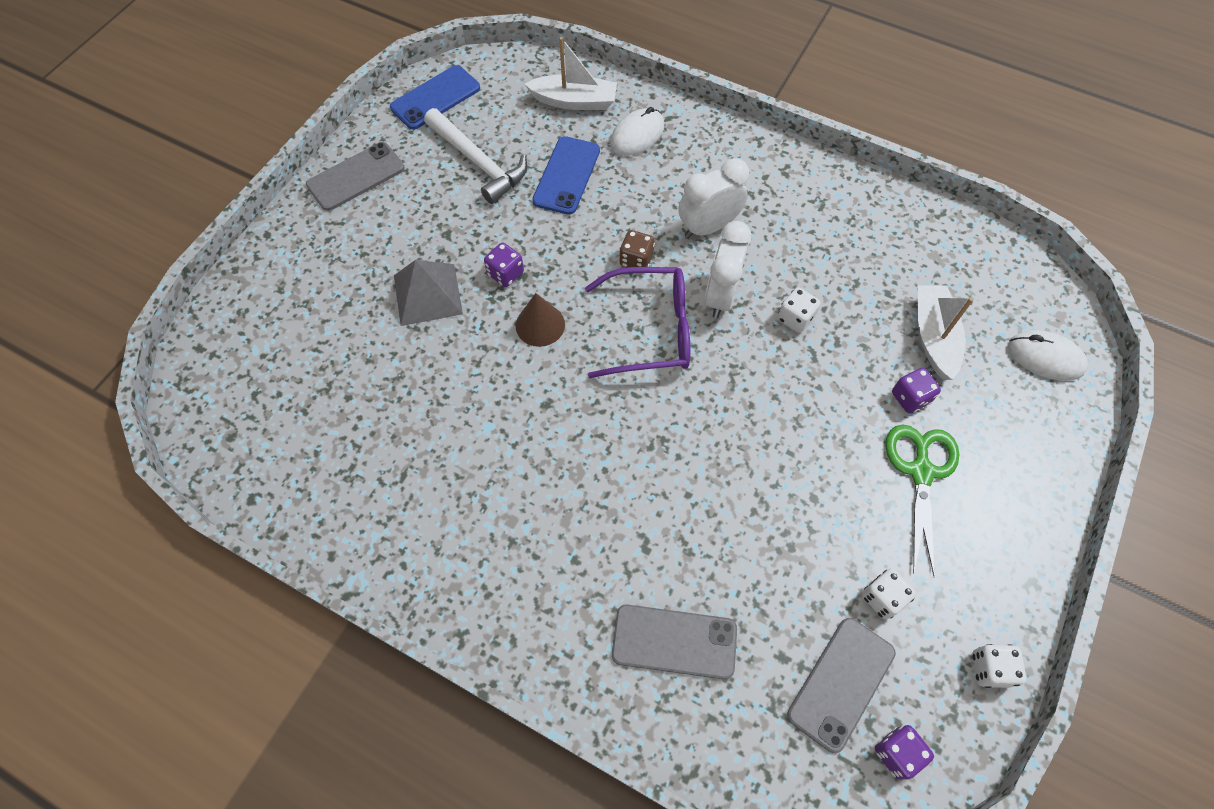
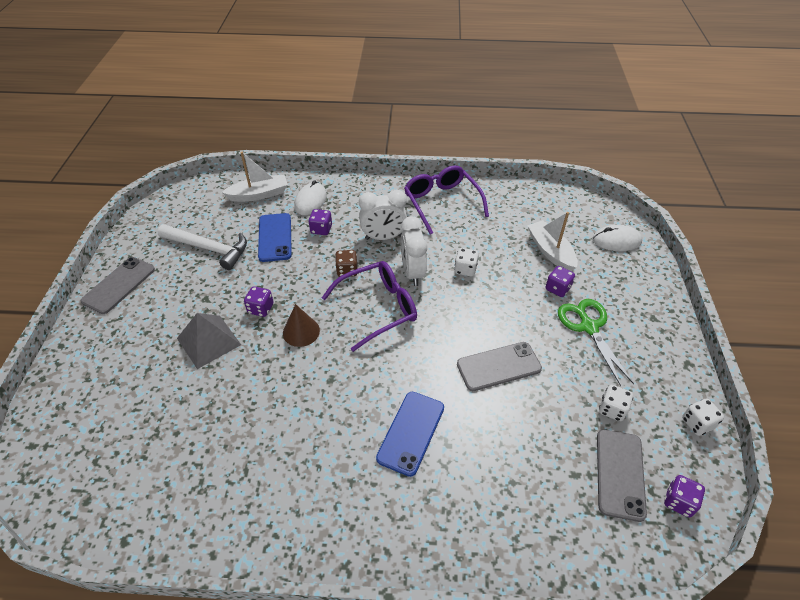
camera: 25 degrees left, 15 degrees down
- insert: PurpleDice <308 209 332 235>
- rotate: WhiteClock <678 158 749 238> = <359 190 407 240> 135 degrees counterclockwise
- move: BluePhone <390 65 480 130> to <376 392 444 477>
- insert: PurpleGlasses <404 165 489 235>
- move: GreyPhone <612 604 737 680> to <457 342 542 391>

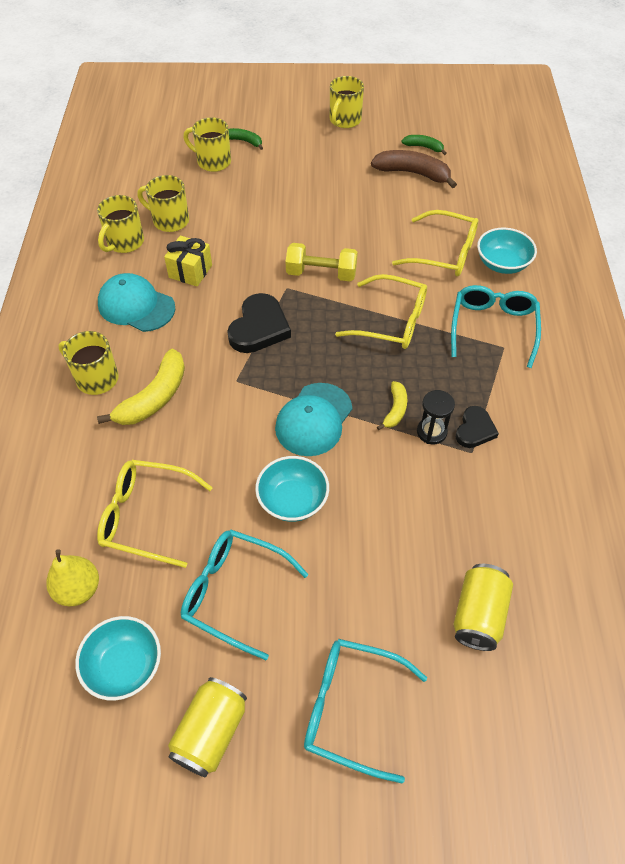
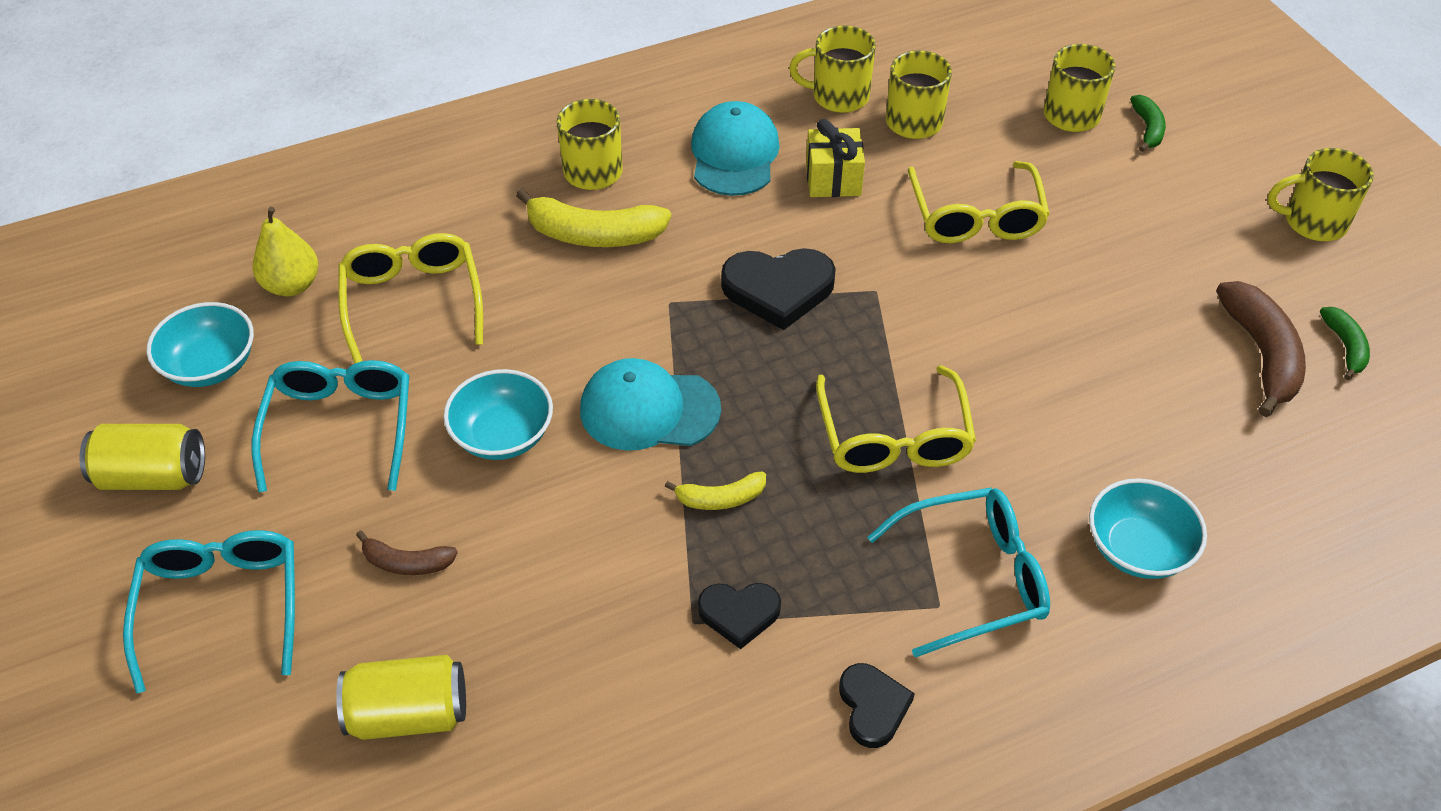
camera: 65 degrees right, 5 degrees down
- insert: BrownBanana <356 530 458 575>
- insert: BlackHeart <839 663 915 748>
- move: YellowGlasses <392 210 478 276> to <908 161 1050 243>
- delete: YellowDumbbell <286 243 358 282>
- delete: BlackHourglass <417 390 455 444>

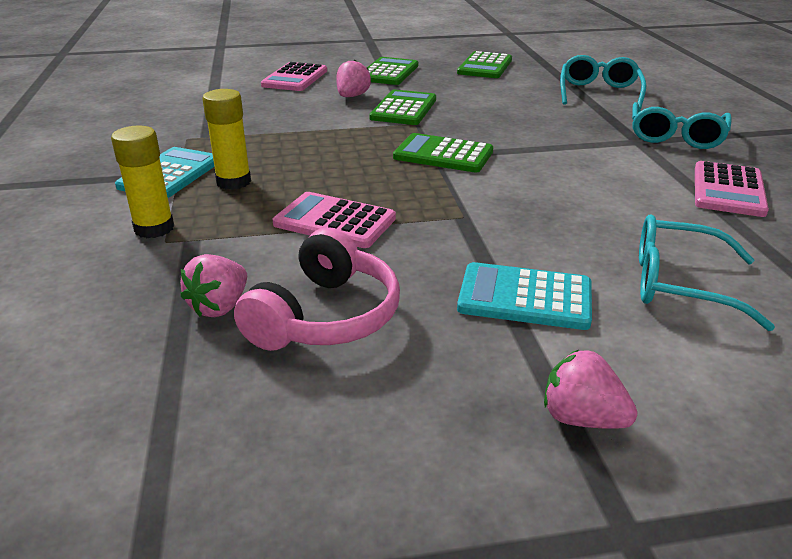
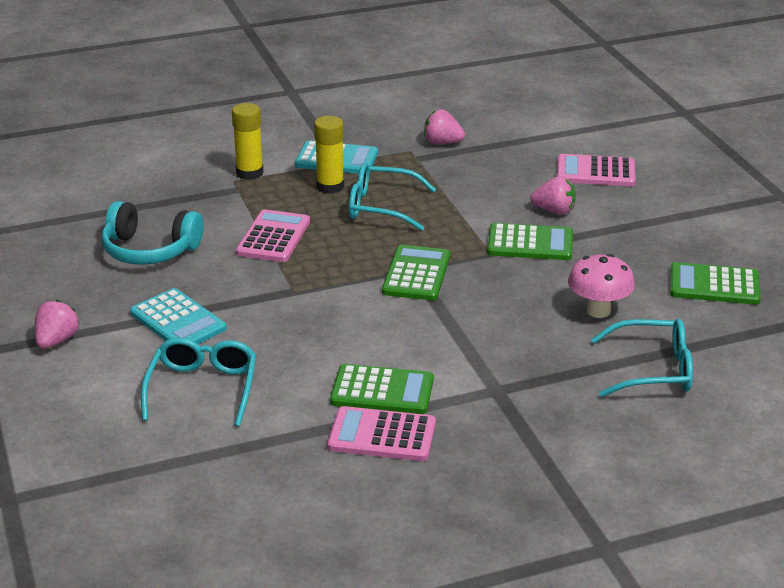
camera: 80 degrees right, 0 degrees up
- recolor: PinkHeadphones <234 227 400 351> to TurquoiseHeadphones <102 201 203 265>
- rotate: TurquoiseCalculator <457 262 592 330> = <130 288 227 344> 135 degrees clockwise
- move: GreenCalculator <367 57 418 85> to <330 364 434 414>
- move: TurquoiseGlasses <632 102 732 149> to <349 163 436 231>
- move: PinkStrawberry <180 254 247 317> to <424 109 465 144>
- insert: PinkMushroom <568 254 635 318>

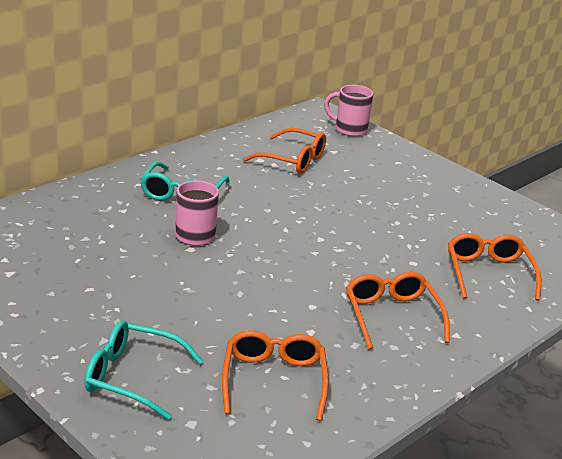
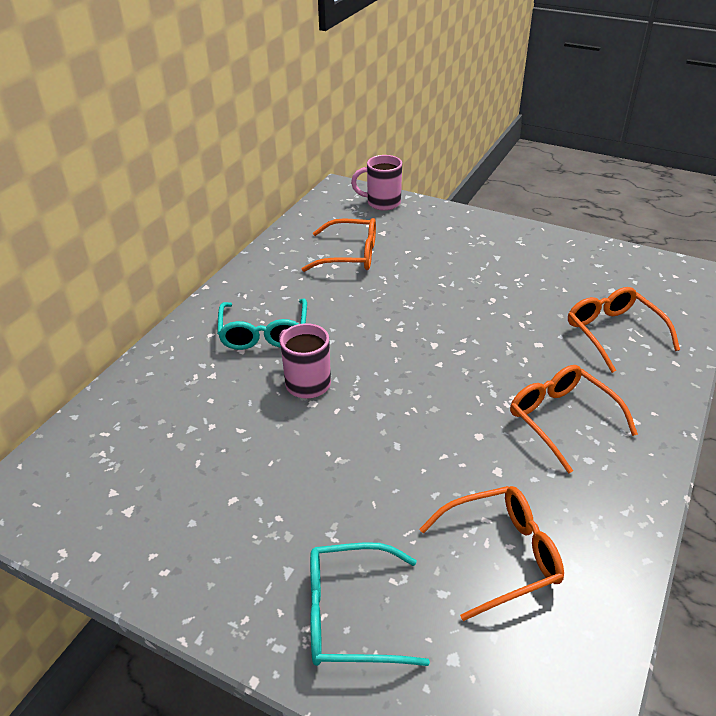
camera: 15 degrees left, 10 degrees up
- rotate: OrangeGlasses <222 330 329 421> = <419 486 564 621> 90 degrees clockwise

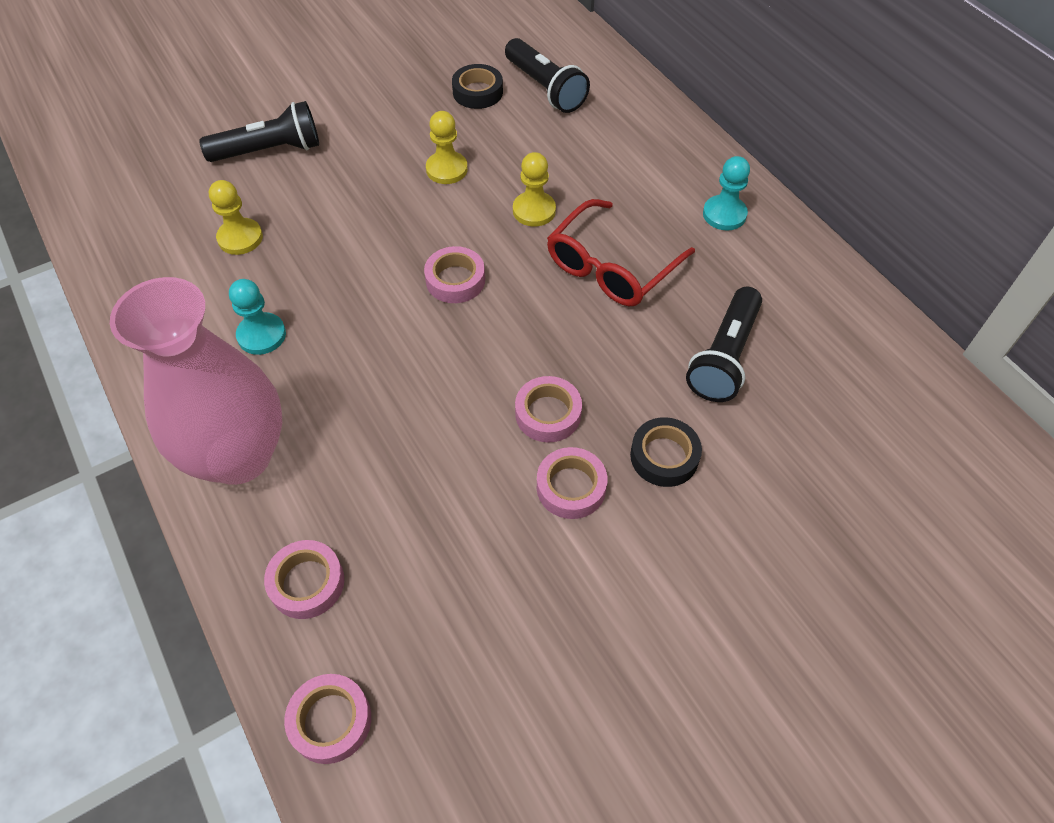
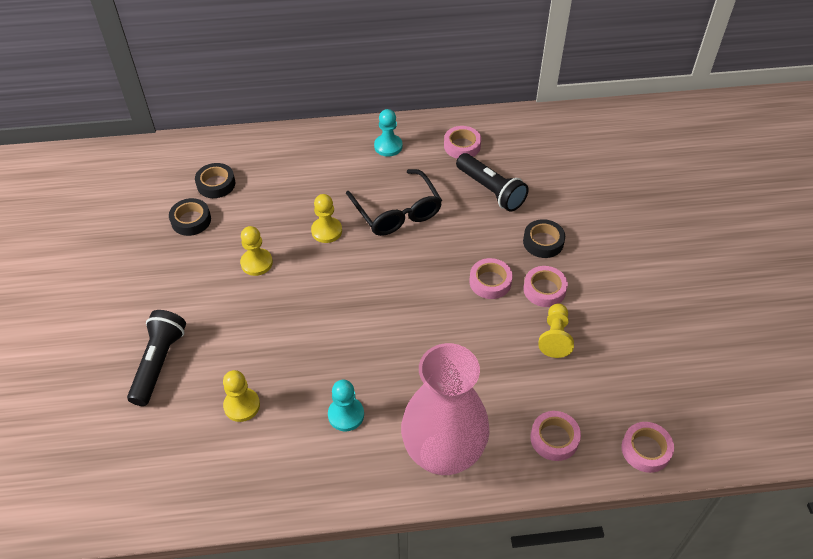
camera: 65 degrees left, 5 degrees down
- replace: BlackFlashlight <505 38 590 113> to BlackTape <195 163 235 198>
- recolor: RedGlasses <547 199 695 306> to BlackGlasses <346 169 442 236>
- move: PinkTape <424 246 485 303> to <444 126 481 159>
- insert: YellowPawn <538 304 574 358>

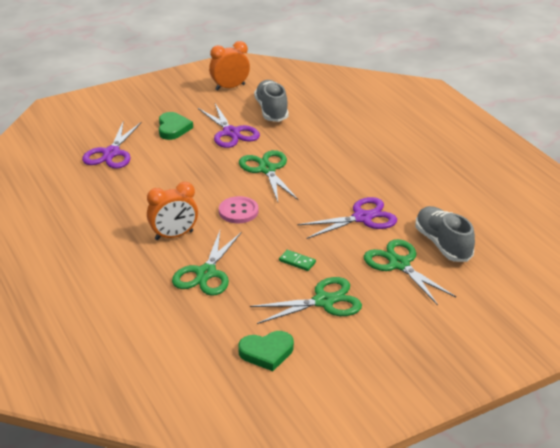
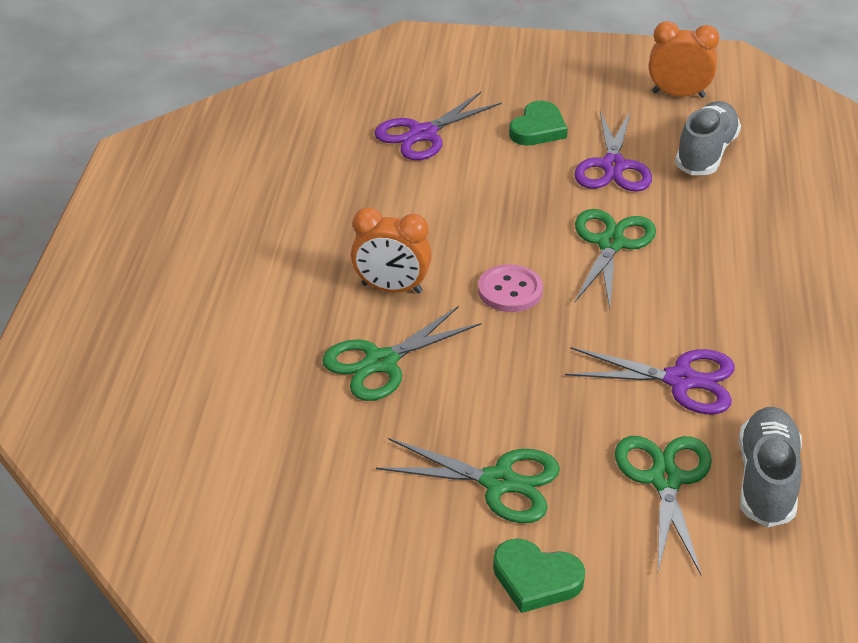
camera: 35 degrees right, 5 degrees up
- move: GreenHeart <238 331 294 371> to <493 538 585 613>
- delete: GreenDomino <279 250 316 271>

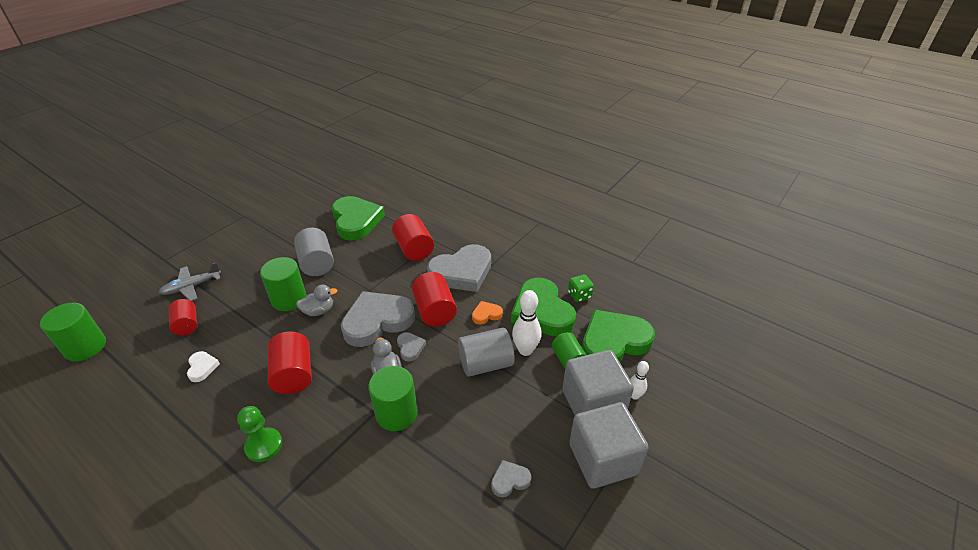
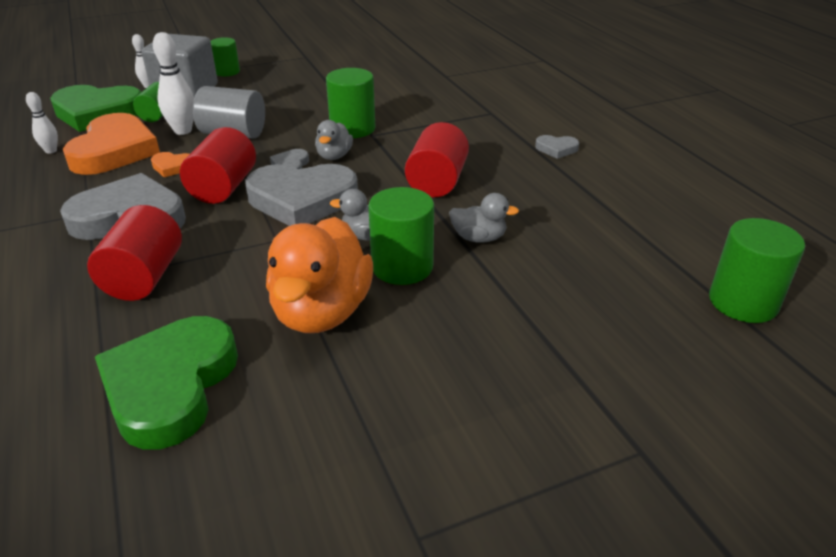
camera: 150 degrees left, 5 degrees down
- replace: GreenDice <568 275 594 302> to WhiteBowlingPin <26 92 58 154>
- recolor: GreenHeart <511 278 576 336> to OrangeHeart <63 113 160 175>
- replace: GreyCube <569 402 649 489> to GreenCylinder <211 37 240 77>
- replace: GreyCylinder <294 228 334 276> to OrangeDuck <266 217 373 333>
- insert: GreyDuck <449 193 519 243>
- move: GreyHeart <491 460 531 497> to <535 135 579 159>
- delete: GreyPlane <158 262 221 301>
- delete: RedCylinder <169 299 197 336>
- delete: WhiteHeart <187 351 220 382>
- delete: GreenPawn <237 406 282 462>

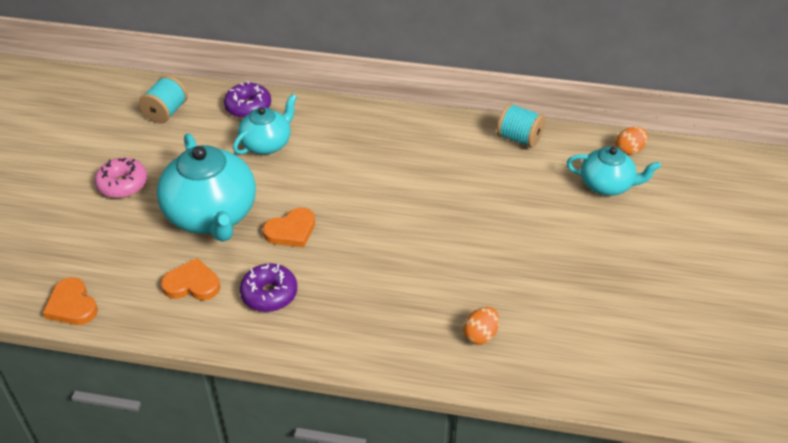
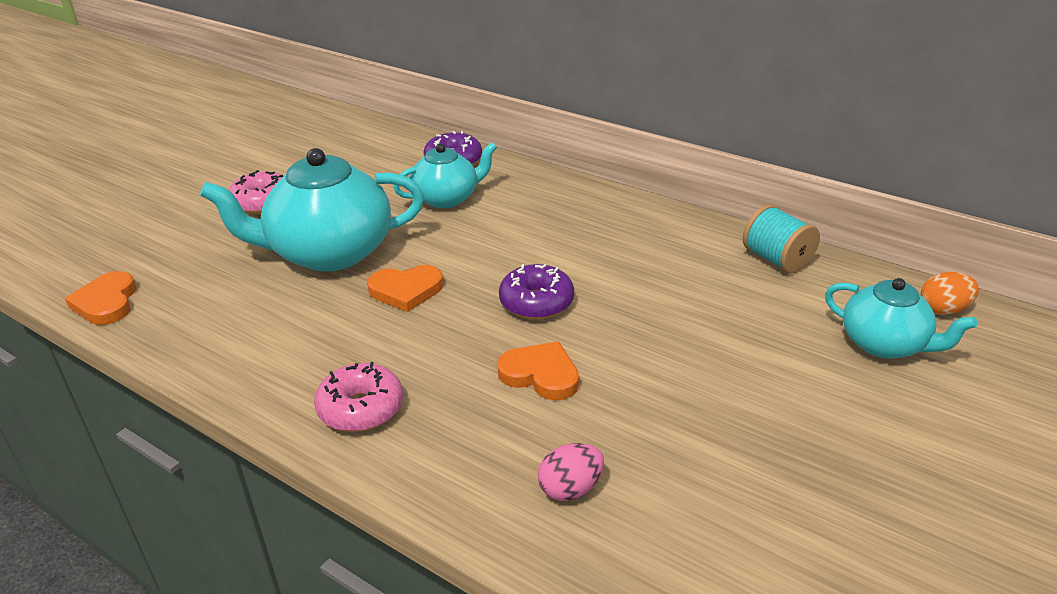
camera: 25 degrees right, 10 degrees down
- rotate: TurquoiseTeapot <157 133 256 242> = <200 148 424 272> 75 degrees clockwise
- insert: PinkDonut <314 362 403 432>
- move: OrangeHeart <161 258 220 300> to <497 342 579 400>
- move: PurpleDonut <240 263 297 312> to <499 264 574 320>
- recolor: OrangeEgg <464 307 499 345> to PinkEgg <538 443 604 501>
- delete: TurquoiseSpool <139 75 188 124>

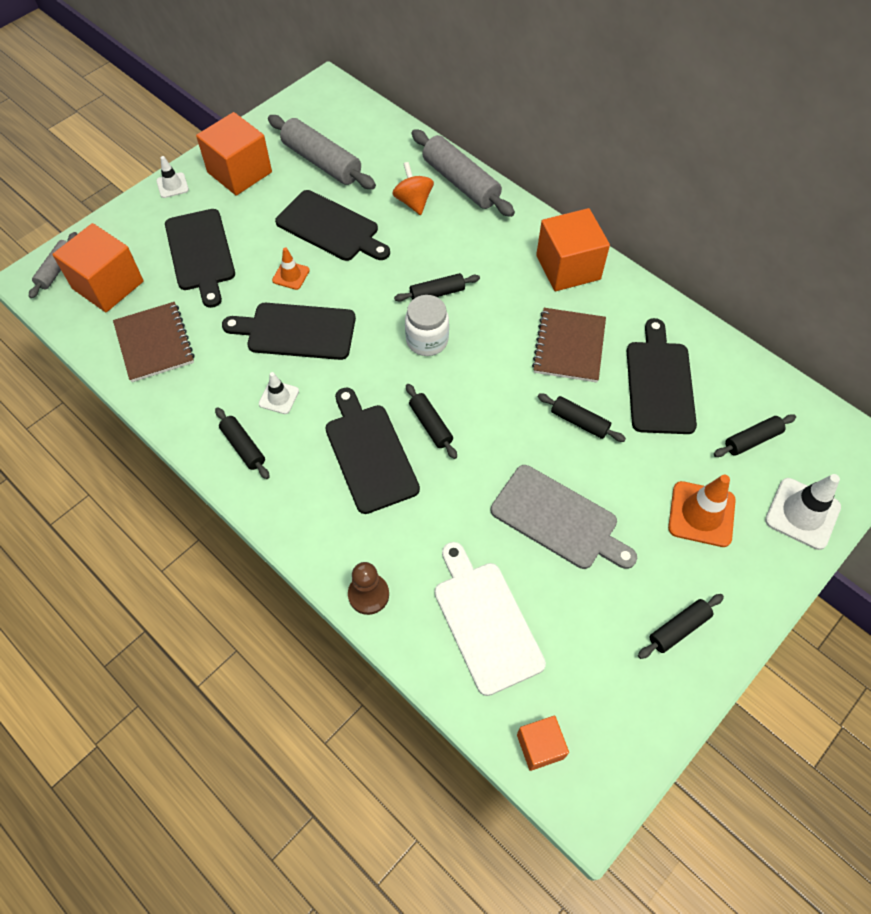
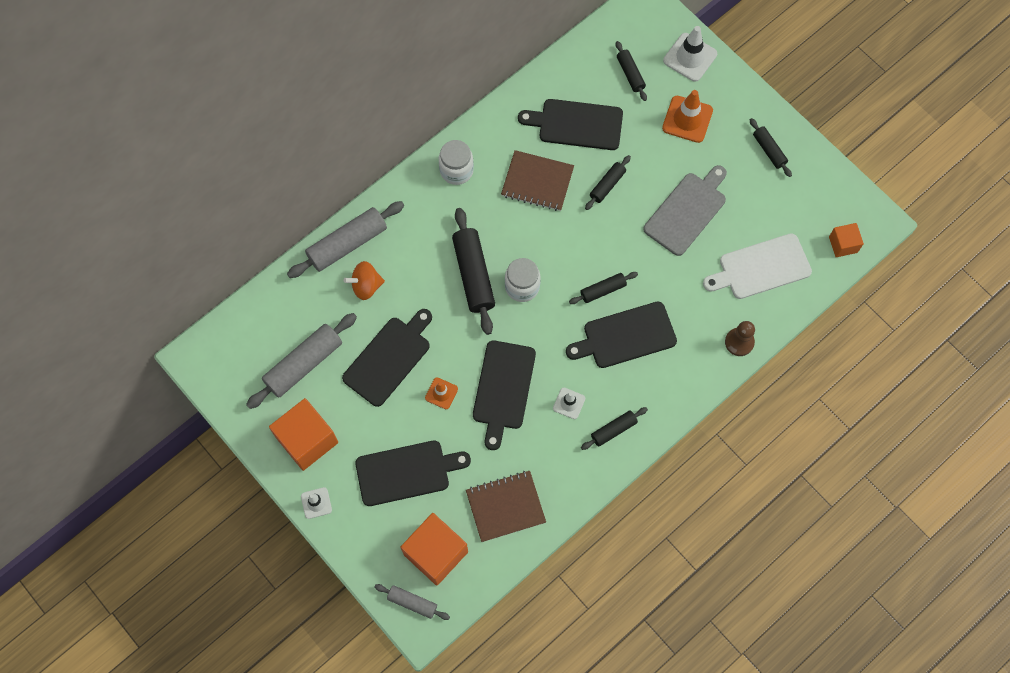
camera: 85 degrees left, 10 degrees up
- replace: OrangeCube <536 208 610 291> to WhiteJar <439 140 474 185>
- resize: BlackRollingPin <394 273 480 302> = <452 208 495 335> x1.82

